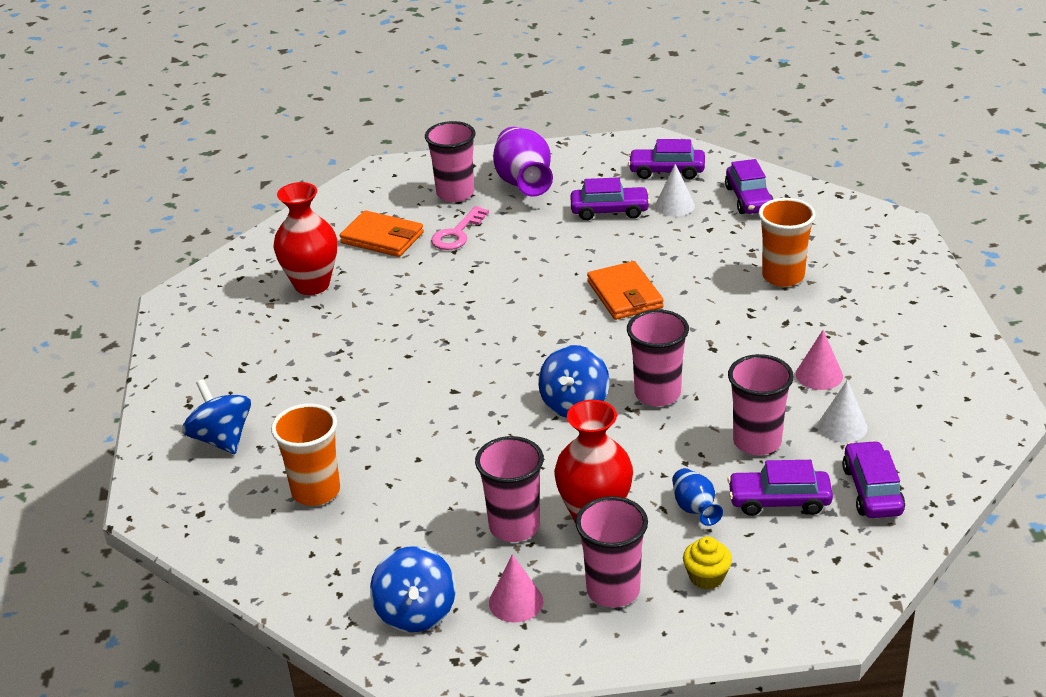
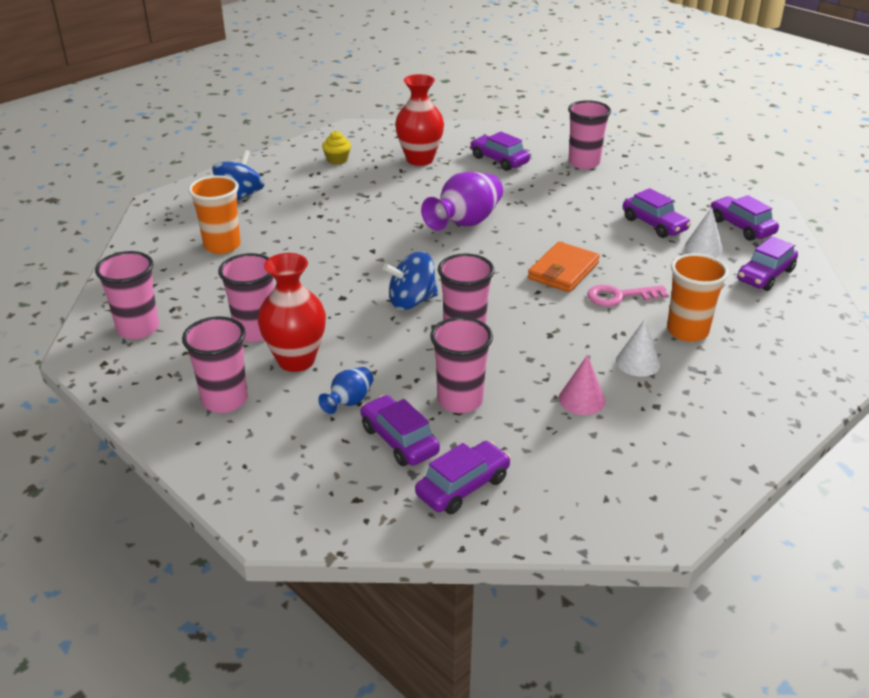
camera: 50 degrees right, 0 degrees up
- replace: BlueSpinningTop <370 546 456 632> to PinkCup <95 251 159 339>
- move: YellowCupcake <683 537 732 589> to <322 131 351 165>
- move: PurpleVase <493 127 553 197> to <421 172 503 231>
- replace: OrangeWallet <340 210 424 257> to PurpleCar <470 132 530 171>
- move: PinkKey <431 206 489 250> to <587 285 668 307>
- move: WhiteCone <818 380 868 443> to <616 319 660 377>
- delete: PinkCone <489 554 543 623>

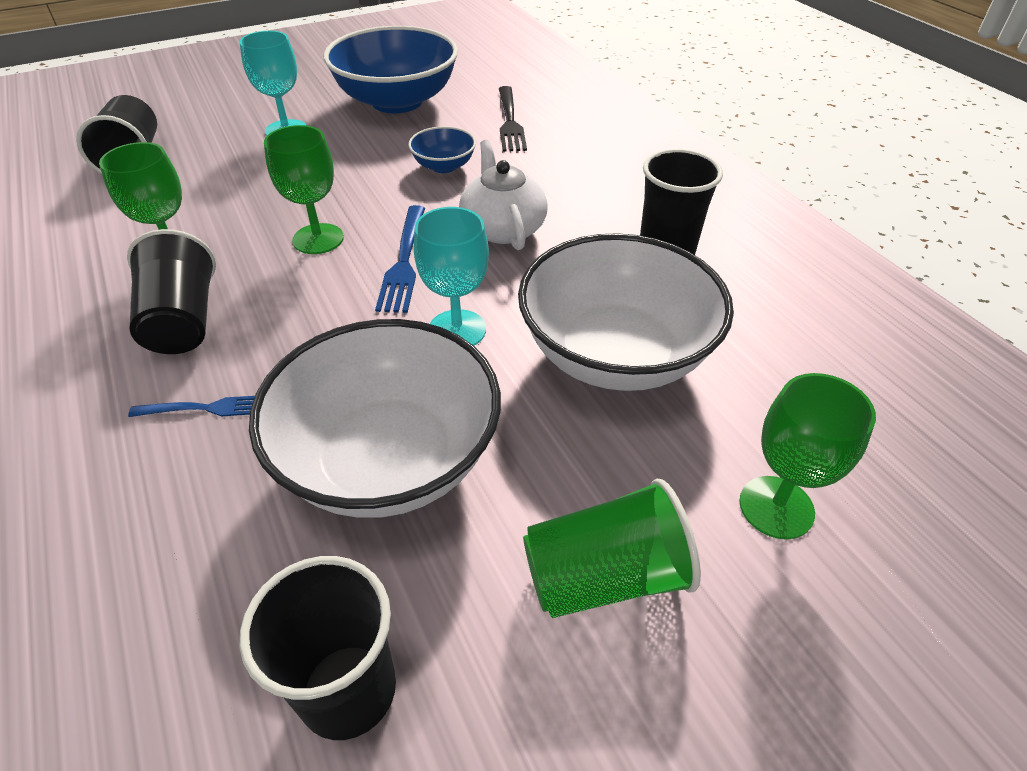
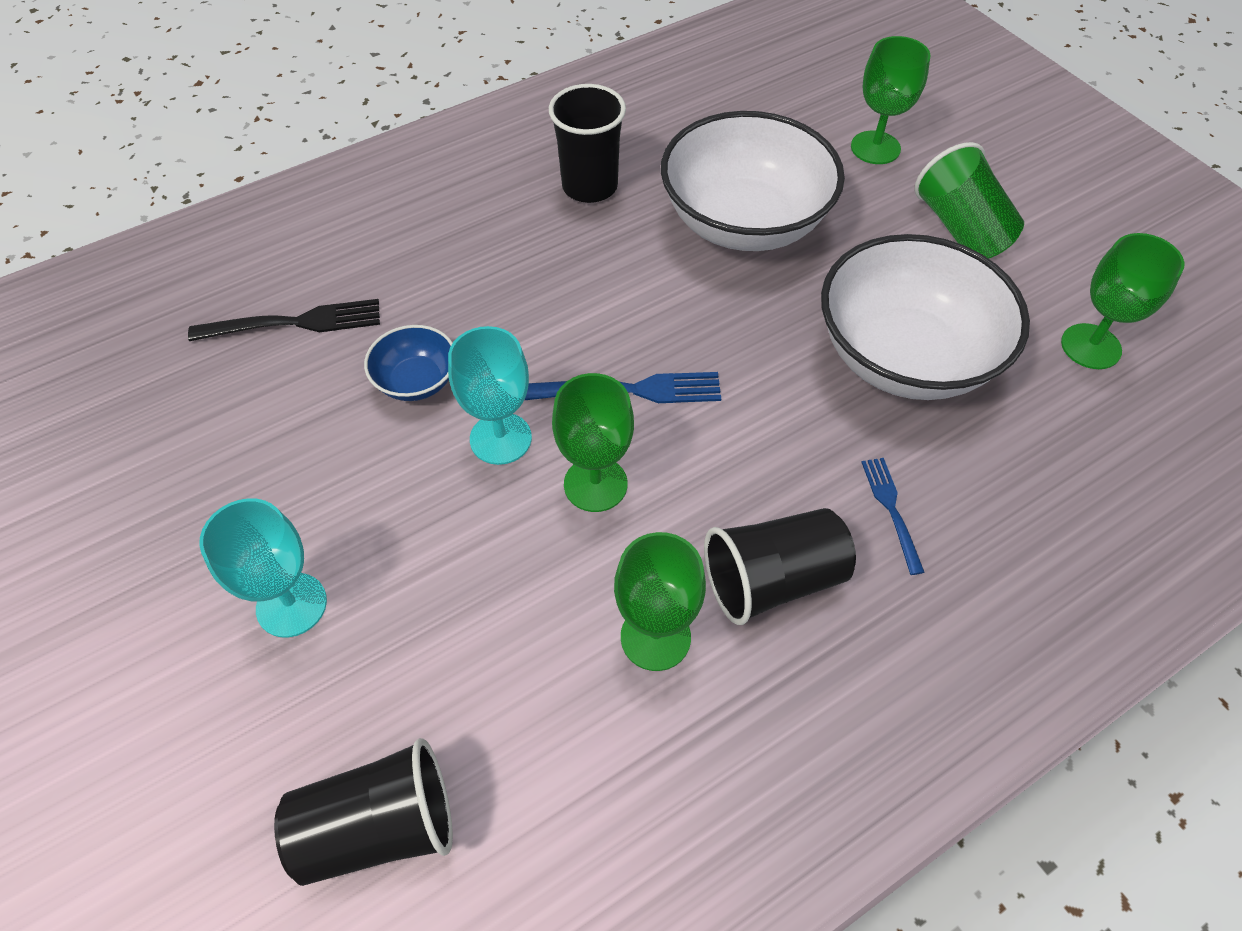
camera: 95 degrees left, 10 degrees up
- move: TurquoiseGoblet <414 207 489 346> to <448 326 532 465>
- replace: BlackCup <240 556 396 740> to GreenGoblet <1061 233 1184 369>
- delete: BlueBowl <324 26 458 113>
- delete: WhiteTeapot <459 140 548 250>

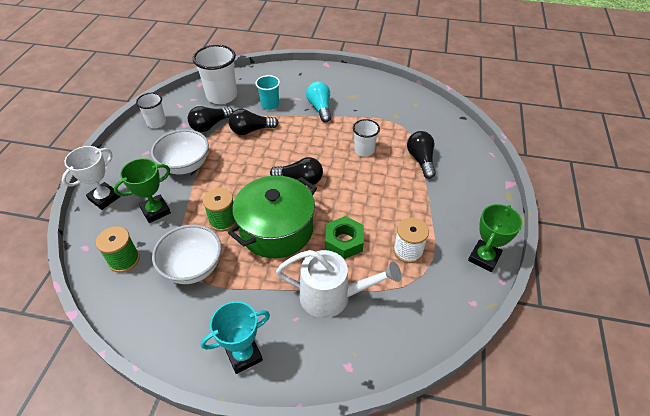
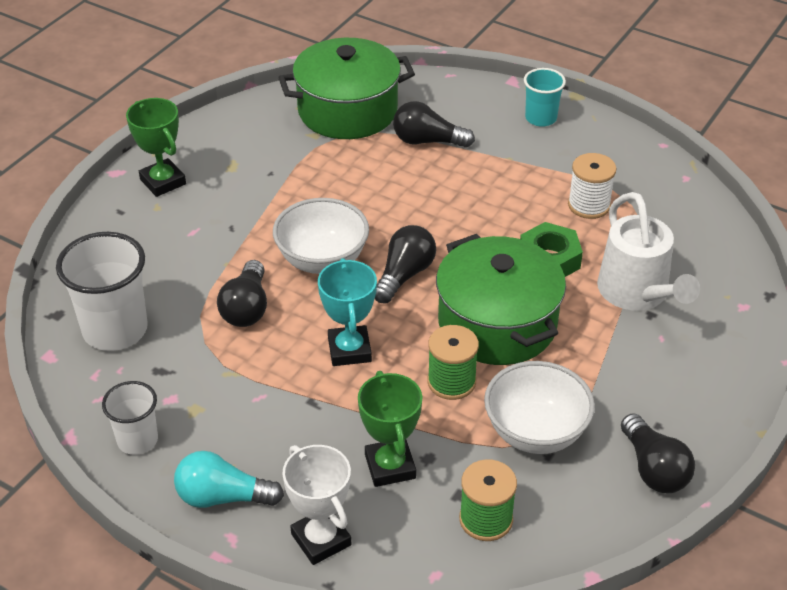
camera: 70 degrees left, 5 degrees down
- move: GreenTrophy <468 204 522 272> to <126 98 186 197>
- move: TurquoiseLightBulb <306 81 331 122> to <174 451 284 508>
- move: WhiteBowl <151 129 209 174> to <273 198 369 274>
- insert: GreenPot <278 38 415 139>
- move: TurquoiseTrophy <201 301 270 374> to <318 258 377 366>
- move: TurquoiseCup <255 75 280 110> to <524 68 566 127>
- rotate: WhiteWateringCan <276 250 401 318> = <597 192 700 311> 135 degrees clockwise
- move: BlackLightBulb <188 106 234 132> to <621 413 695 493>
- delete: WhiteCup <353 119 380 157>

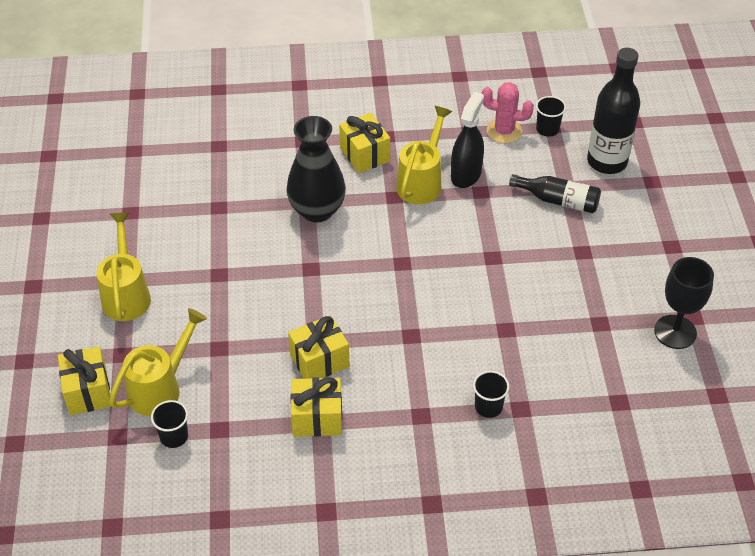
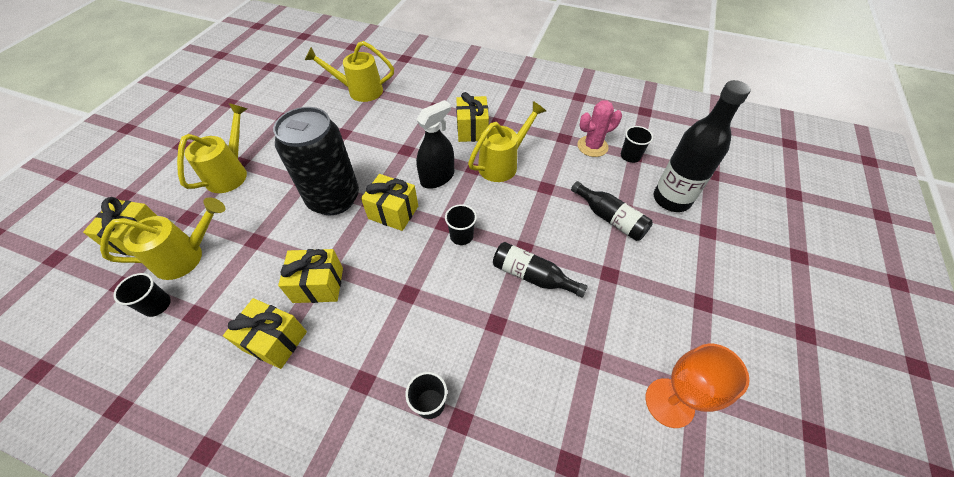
camera: 25 degrees right, 5 degrees up
- insert: BlackCan <273 107 359 215>
- insert: YellowWateringCan <305 41 394 102>
- insert: YellowGift <361 174 418 231>
- move: BlackSprayBottle <451 92 484 188> to <416 100 454 189>
- insert: BlackCup <445 204 477 245>
- insert: BlackBottle <493 242 588 298>
- rotate: PinkCactus <482 82 534 144> = <578 100 622 157> 60 degrees counterclockwise
- recolor: BlackGoblet <654 257 714 349> to OrangeGoblet <646 344 749 428>
- delete: BlackVase <286 116 346 222>

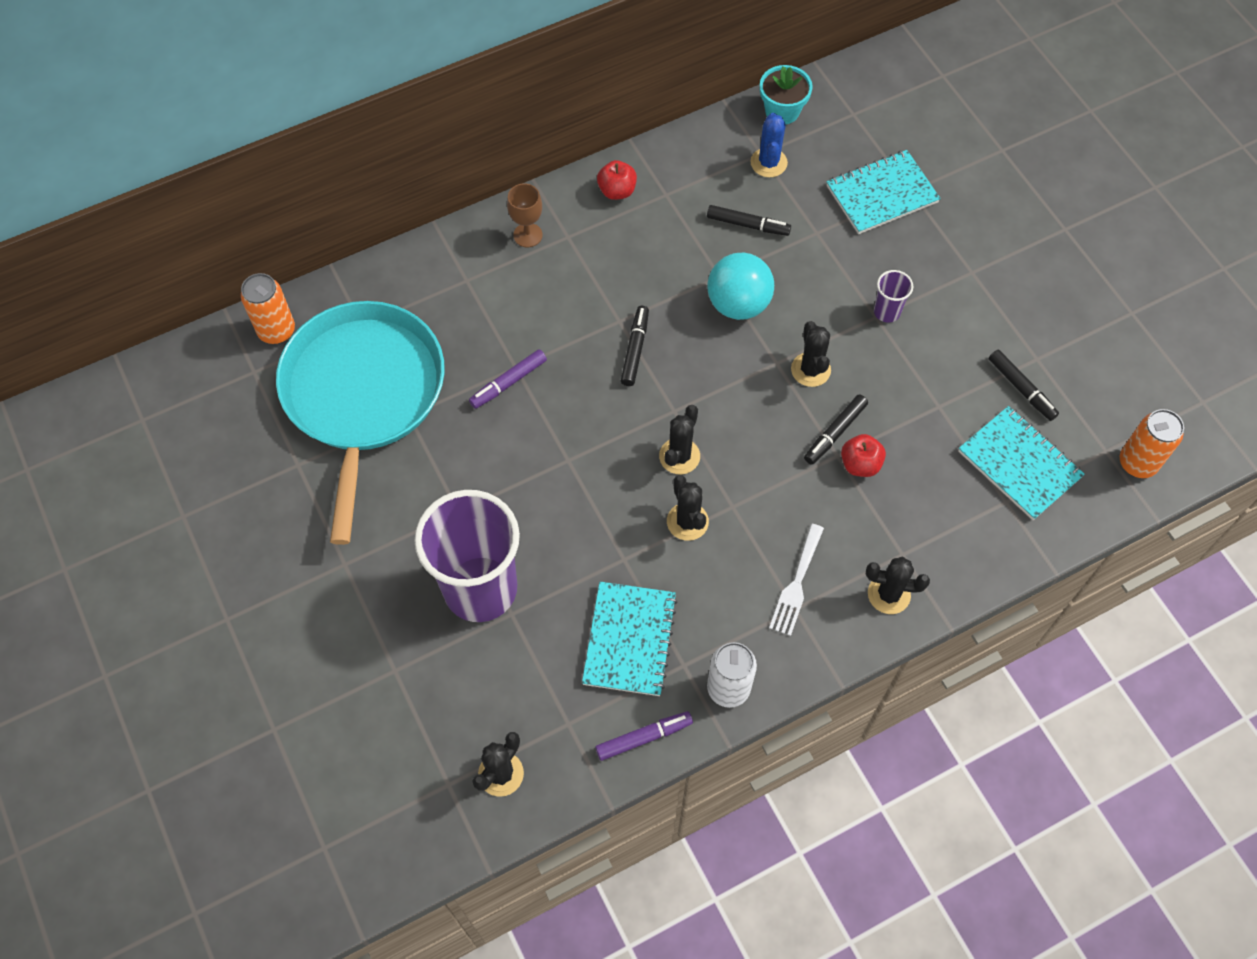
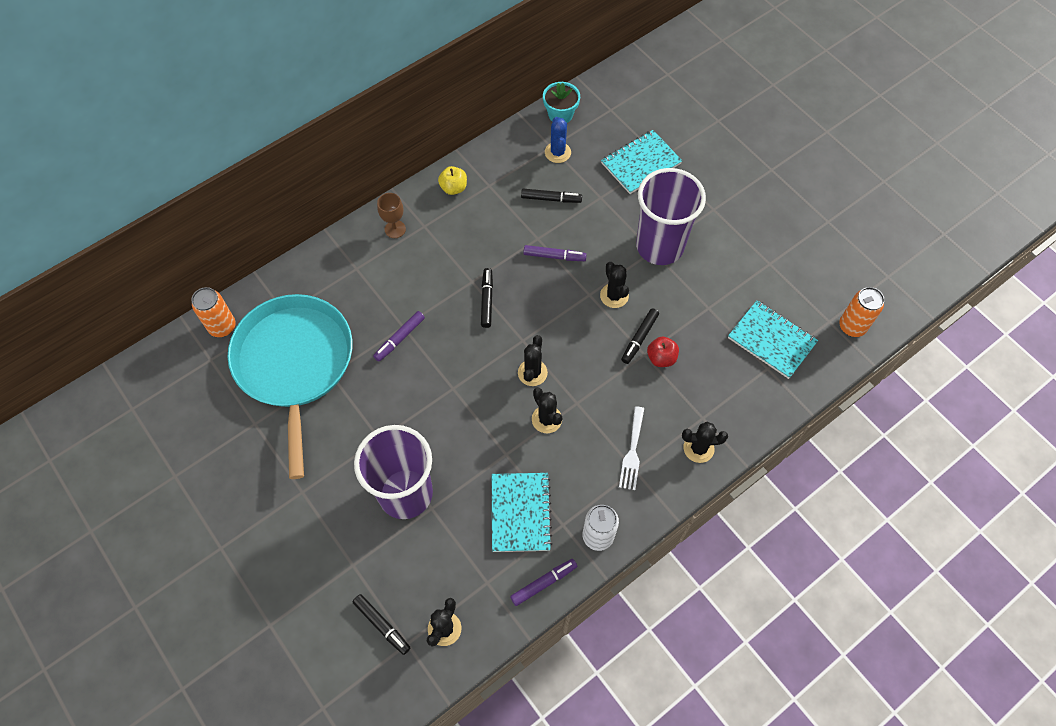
camera: 10 degrees left, 0 degrees up
- move: BlackMarker <989 350 1059 421> to <353 594 410 655>
- recolor: RedApple <597 160 637 200> to YellowApple <438 166 467 195>
- replace: TurquoiseBall <707 253 774 320> to PurpleMarker <523 245 587 261>
- resize: PurpleCup <874 270 913 323> = <636 168 706 265> x2.48

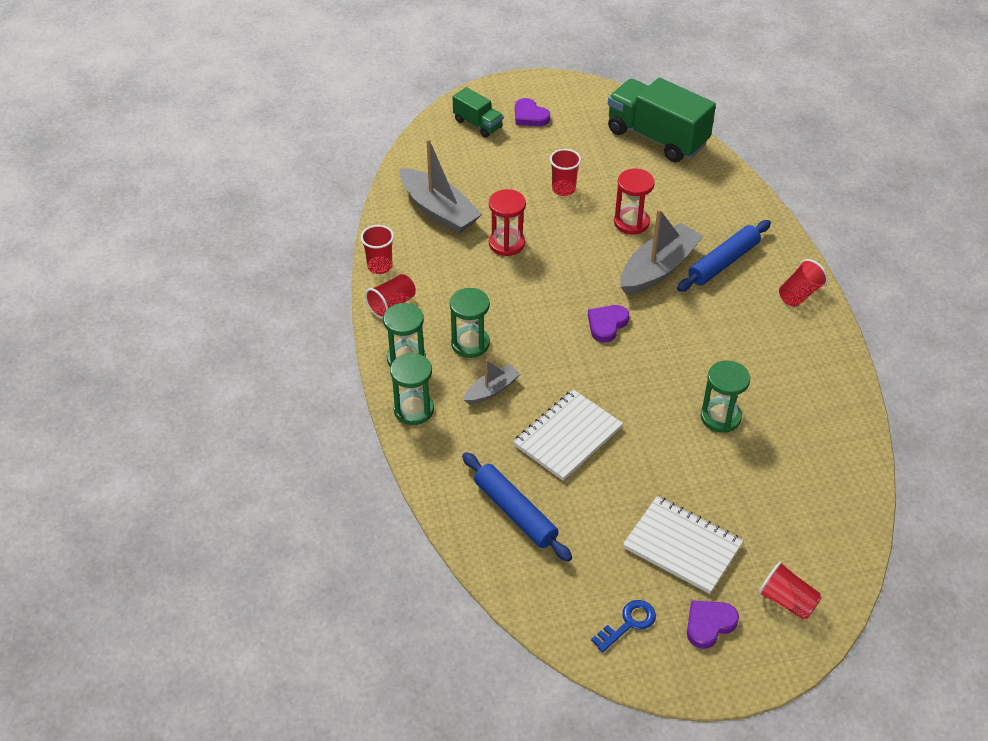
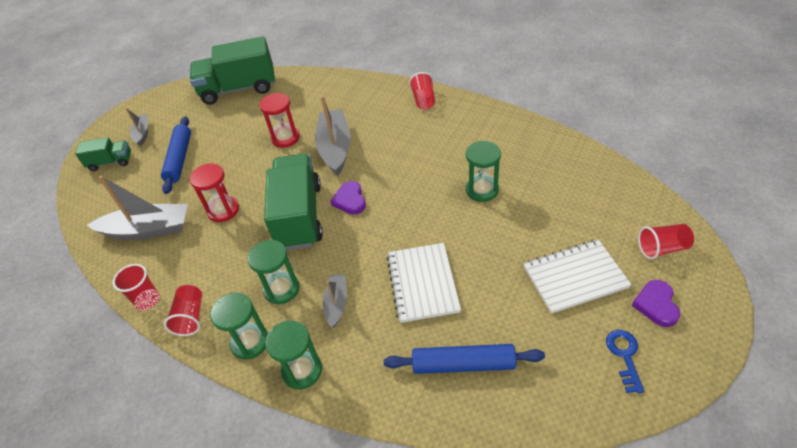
camera: 45 degrees left, 0 degrees up
- replace: PurpleHeart <515 98 550 126> to GreyBoat <125 108 148 146>
- move: BlueRollingPin <677 220 771 292> to <161 117 191 194>
- insert: GreenTruck <264 154 323 250>
- delete: RedCup <550 149 581 196>

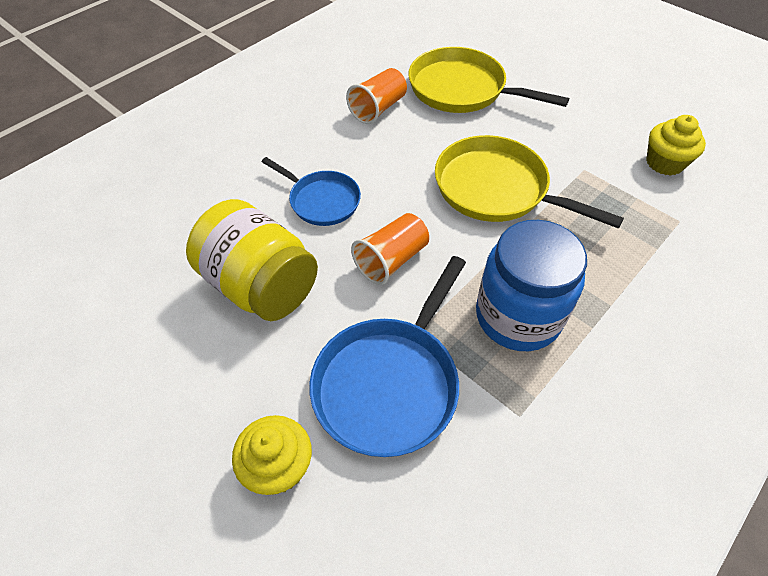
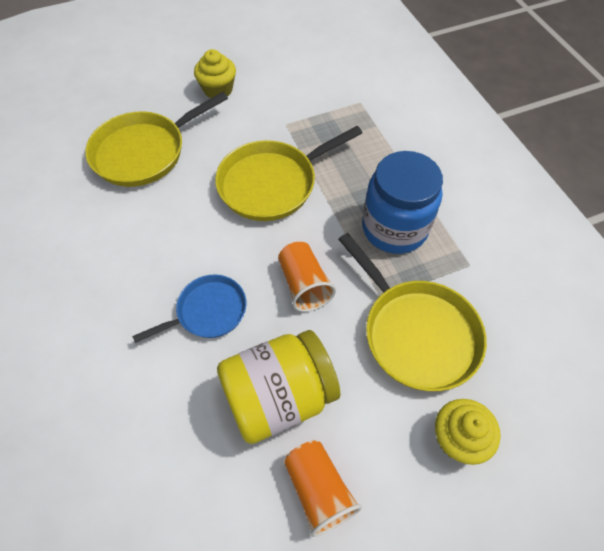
camera: 65 degrees left, 5 degrees up
- move: YellowCupcake <646 115 706 176> to <194 49 236 98>
- move: OrangeCup <346 68 407 124> to <284 441 362 537>
- recolor: BluePan <309 256 466 457> to YellowPan <338 233 487 391>

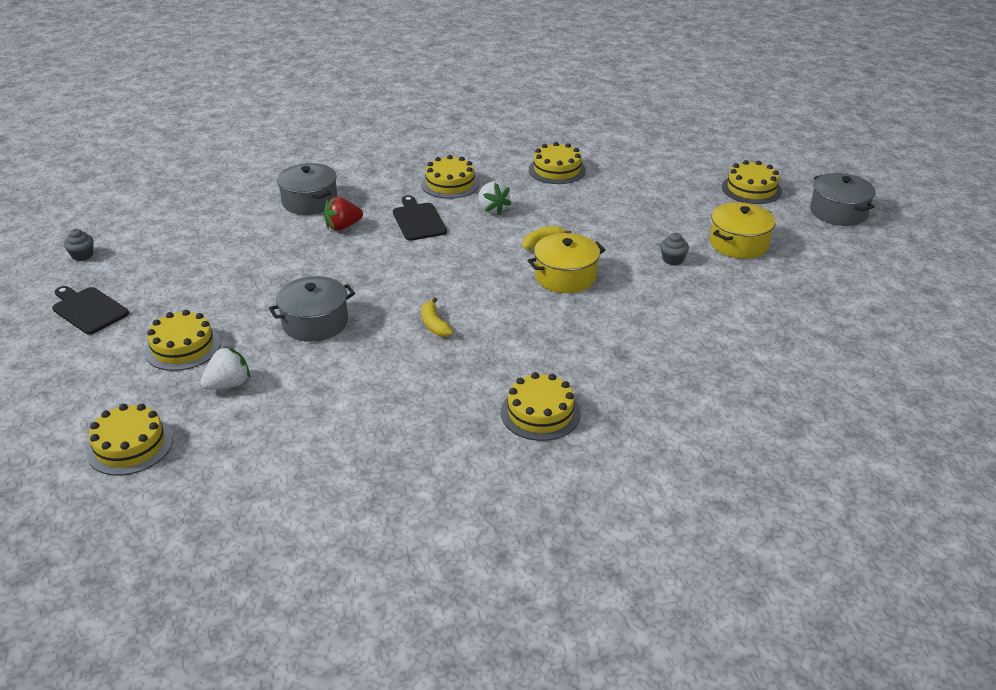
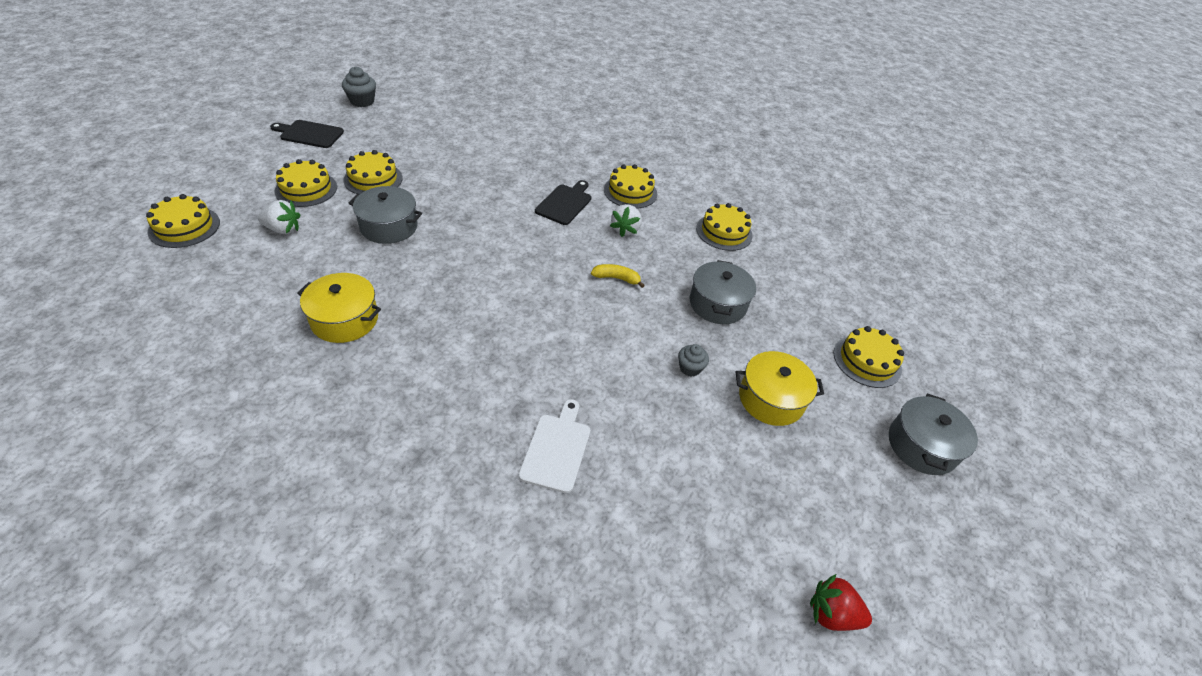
camera: 40 degrees right, 10 degrees up
- rotate: BlackCuttingBoard <52 286 129 335> = <270 120 344 148> 75 degrees counterclockwise
- move: YellowPot <527 233 605 293> to <297 273 381 343>
- resize: GreyCupcake <64 229 94 261> = <342 66 376 107> x1.52
- move: YellowCake <501 372 581 441> to <343 150 402 195>
- insert: WhiteCuttingBoard <518 399 590 493>
- move: GreyPot <277 163 337 215> to <690 260 756 324>
- move: RedStrawberry <324 197 363 231> to <810 574 872 631>
- delete: YellowBanana <422 297 453 337>

